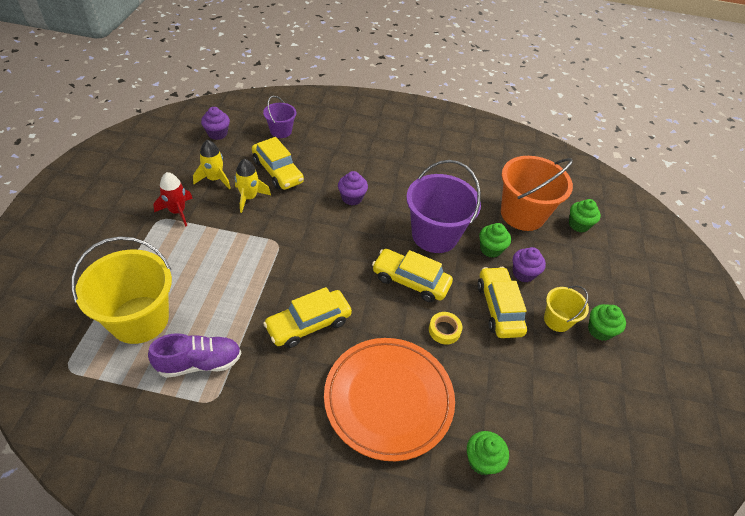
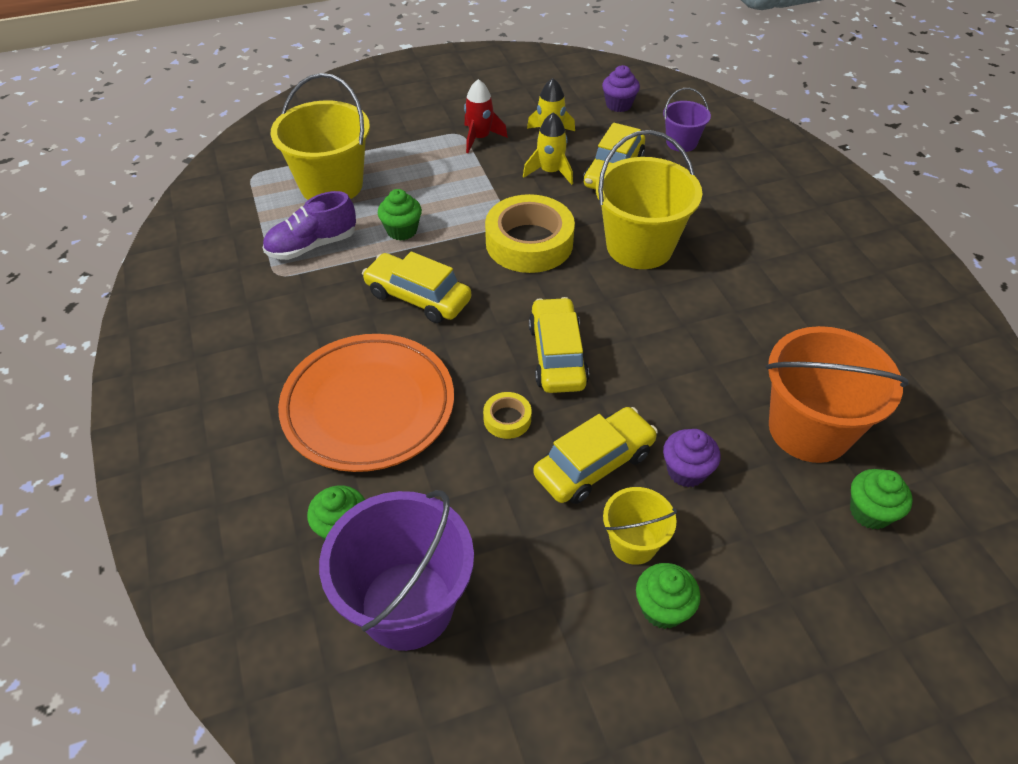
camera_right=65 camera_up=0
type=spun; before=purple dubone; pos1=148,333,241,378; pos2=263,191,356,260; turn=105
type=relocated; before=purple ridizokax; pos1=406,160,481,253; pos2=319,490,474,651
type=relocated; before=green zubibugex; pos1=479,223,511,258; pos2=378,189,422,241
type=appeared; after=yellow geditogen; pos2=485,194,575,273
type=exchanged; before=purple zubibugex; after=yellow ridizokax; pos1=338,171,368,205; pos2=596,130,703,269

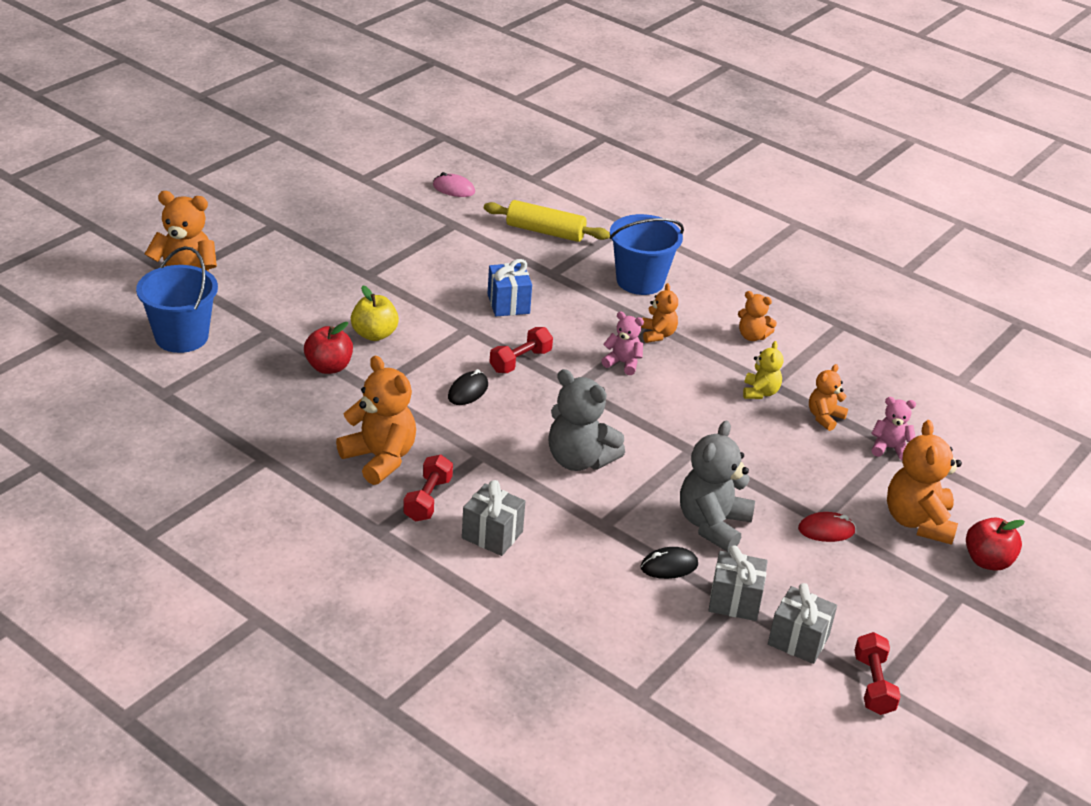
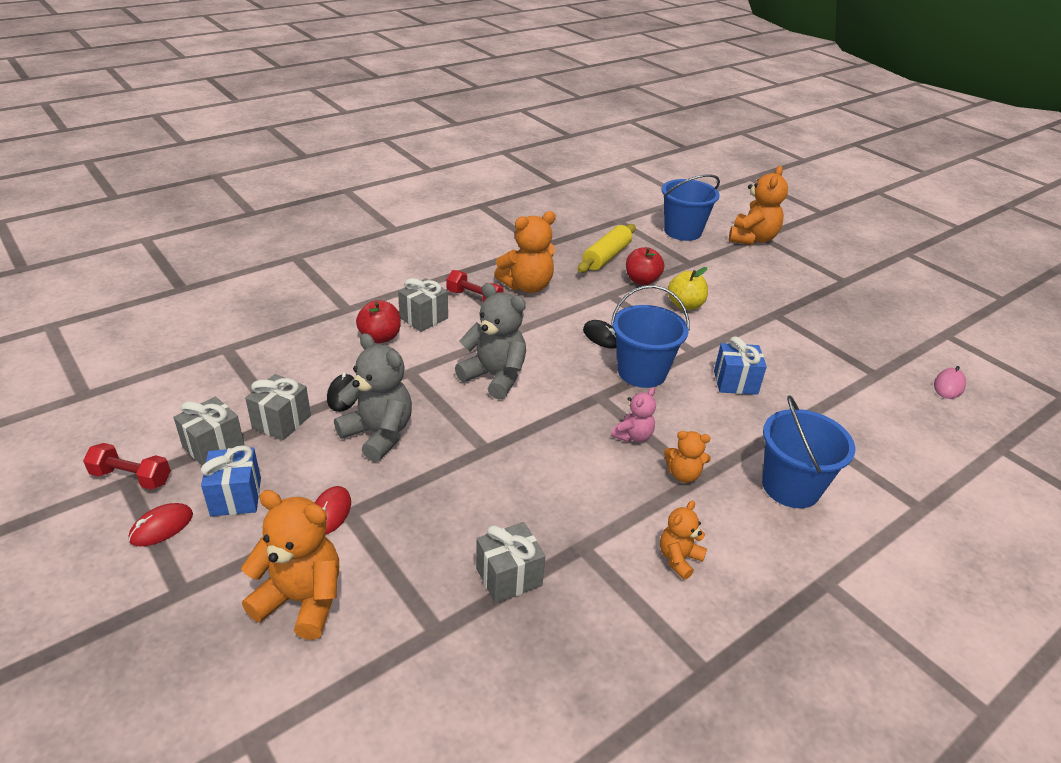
camera_right=105 camera_up=0
type=appeared; after=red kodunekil; pos2=129,503,193,547
type=appeared; after=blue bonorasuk; pos2=201,445,261,516
type=relocated; before=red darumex; pos1=966,517,1025,571; pos2=356,300,401,343
type=spun; before=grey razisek; pos1=548,369,625,471; pos2=455,283,526,400; turn=75
type=exchanged; before=orange razisek; after=grey bonorasuk; pos1=809,364,848,431; pos2=476,522,545,604
type=relocated; before=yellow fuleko; pos1=484,200,610,242; pos2=578,224,636,273
type=exchanged; before=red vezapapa; after=blue ridizokax; pos1=490,327,553,373; pos2=611,285,690,388
type=missing; before=yellow razisek; pos1=743,341,784,399
type=missing; before=pink razisek; pos1=871,397,916,460

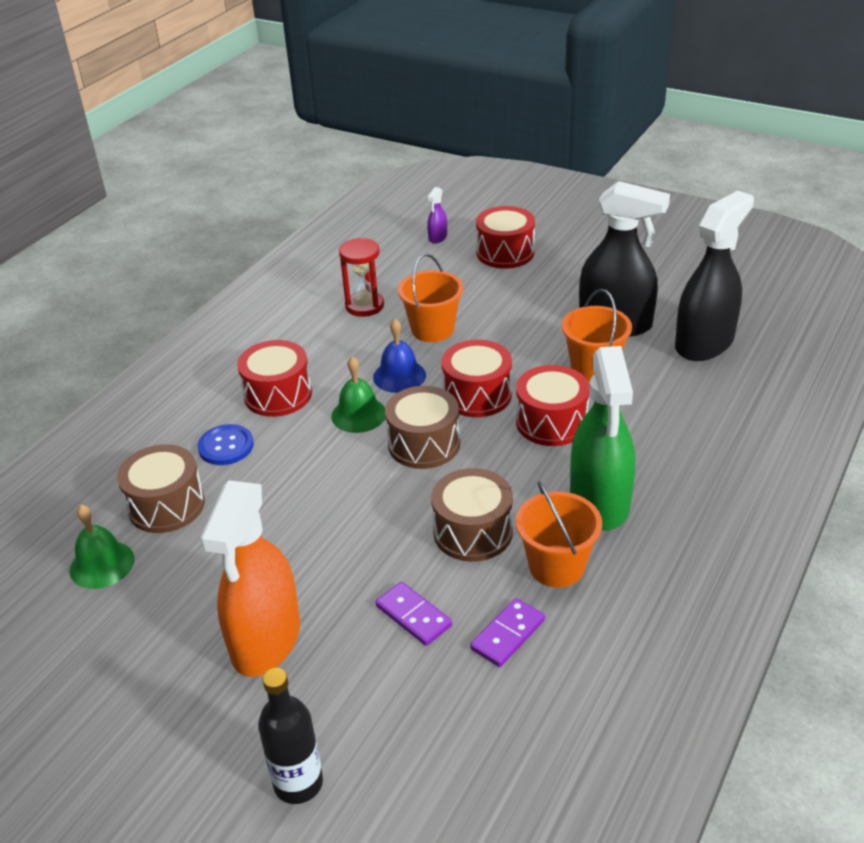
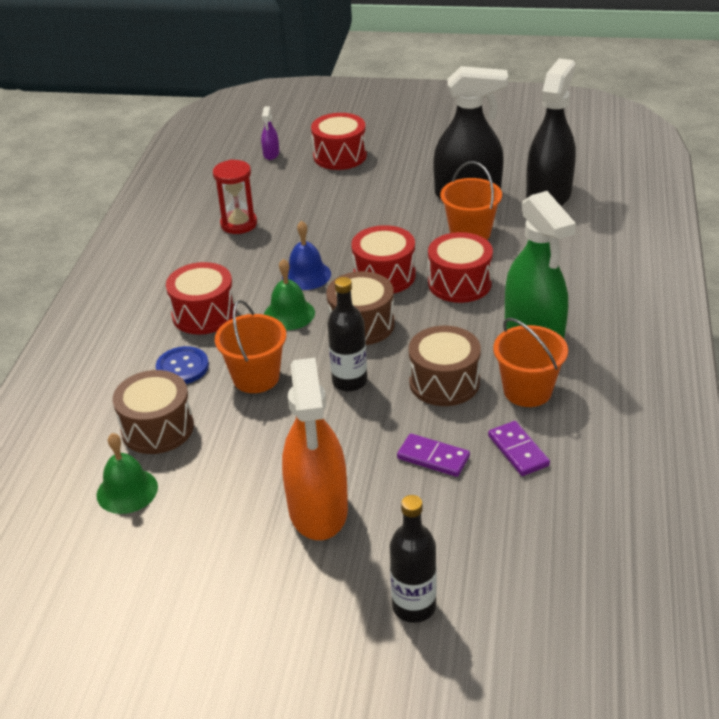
camera_right=-20 camera_up=0
type=relocated; before=orange ridizokax; pos1=398,253,463,342; pos2=215,300,286,393
type=appeared; after=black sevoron; pos2=327,277,367,391
type=spun; before=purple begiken; pos1=470,598,545,667; pos2=488,421,550,476; turn=-45

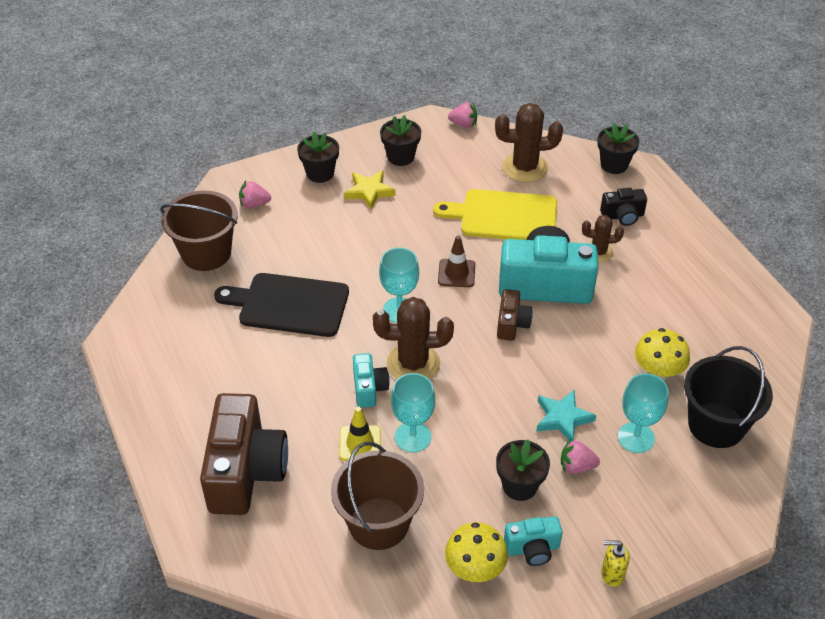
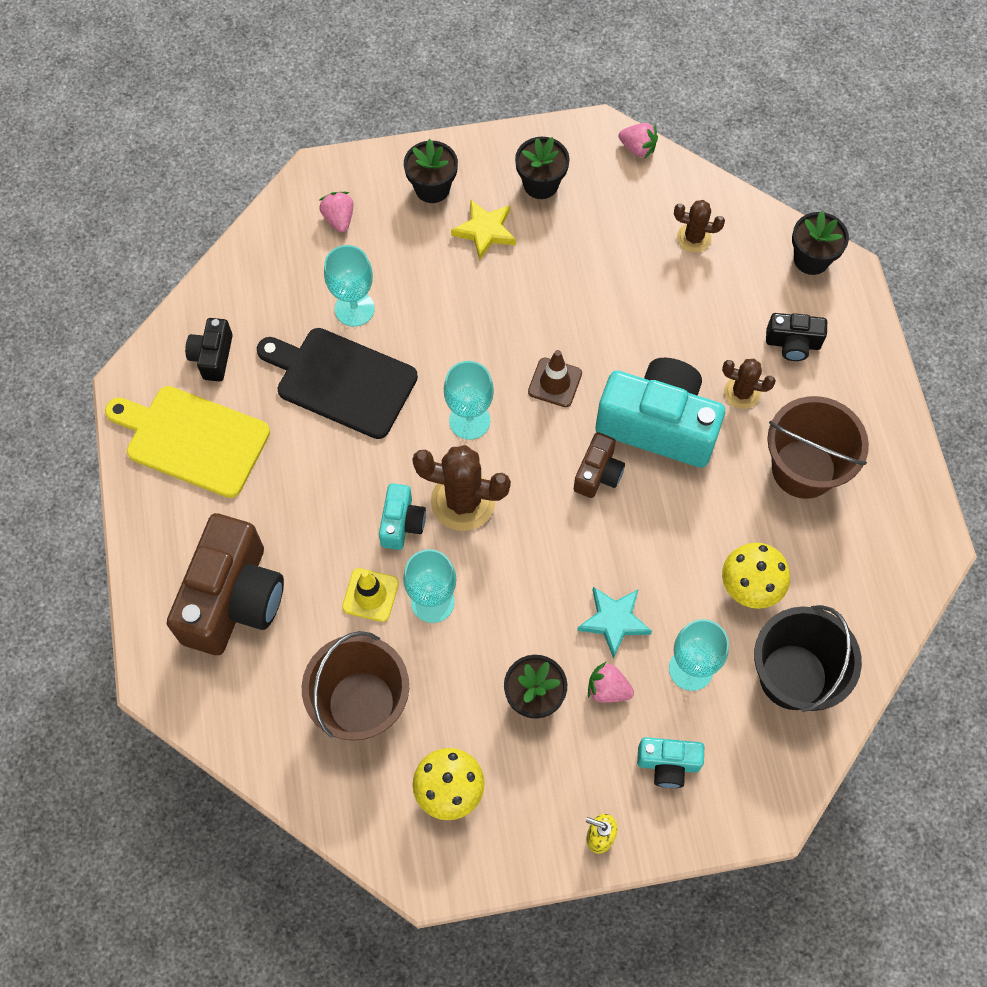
camera_right=15 camera_up=20
type=relocated; before=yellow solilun; pos1=433,189,557,240; pos2=105,386,270,498
type=appeared; after=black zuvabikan; pos2=185,318,233,382
type=spun; before=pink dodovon; pos1=239,181,271,208; pos2=319,192,353,232; turn=60
type=appeared; after=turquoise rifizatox; pos2=324,245,375,327
type=relocated; before=turquoise zuvabikan; pos1=504,516,563,566; pos2=637,737,704,788
type=size; before=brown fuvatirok; pos1=495,103,563,183; pos2=674,200,725,253; scale=0.58
type=relocated; before=brown ridizokax; pos1=160,191,238,271; pos2=767,396,869,499

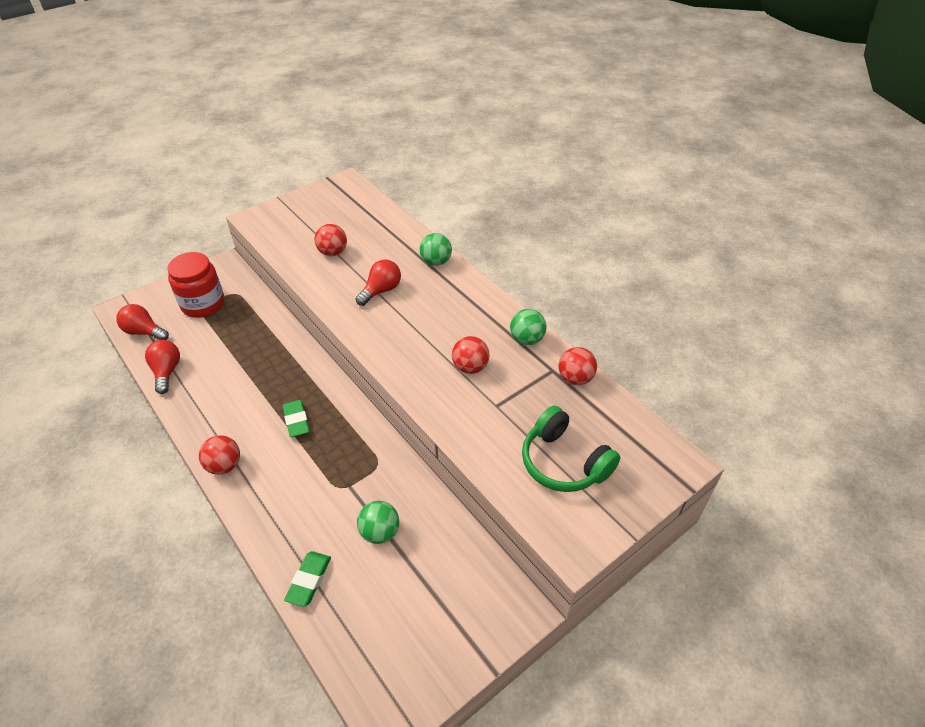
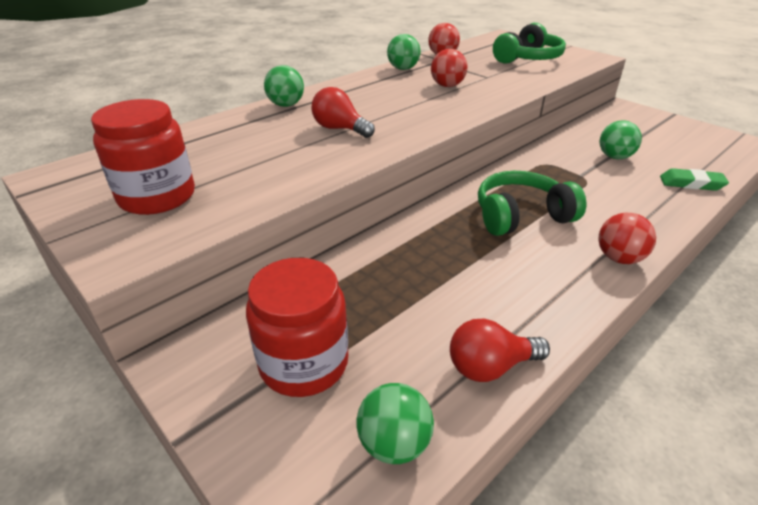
camera_right=-95 camera_up=-10
type=appeared; after=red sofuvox; pos2=91,99,195,215
type=exchanged; before=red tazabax; after=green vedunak; pos1=116,304,169,340; pos2=357,383,434,464
type=exchanged; before=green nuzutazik; after=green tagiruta; pos1=282,400,310,437; pos2=478,171,586,236
type=missing; before=red vedunak; pos1=315,224,347,256

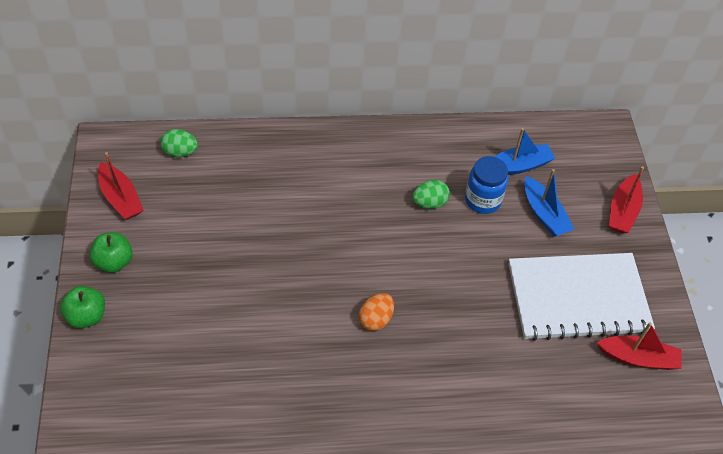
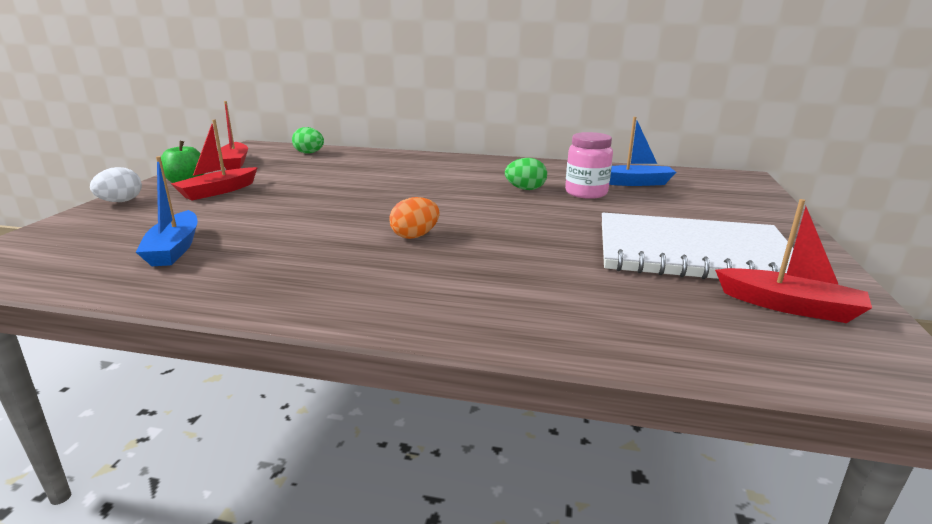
camera_right=20 camera_up=-30
type=exchanged; before=green darumex; after=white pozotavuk; pos1=60,286,105,328; pos2=90,167,142,202
type=relocated; before=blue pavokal; pos1=524,169,574,236; pos2=136,156,197,266
type=relocated; before=red pavokal; pos1=609,166,644,233; pos2=171,120,258,200
type=colour; before=blue sofuvox; after=pink sofuvox; pos1=465,156,508,214; pos2=565,132,613,199

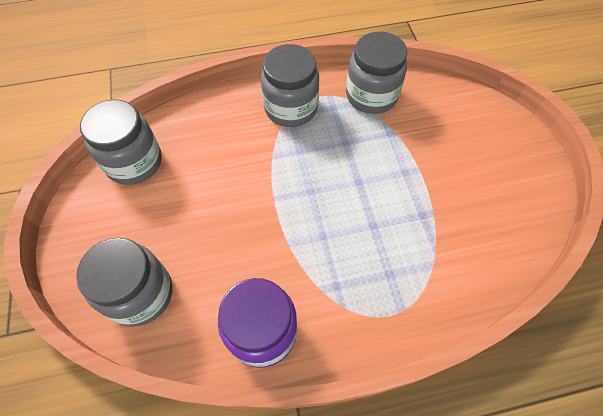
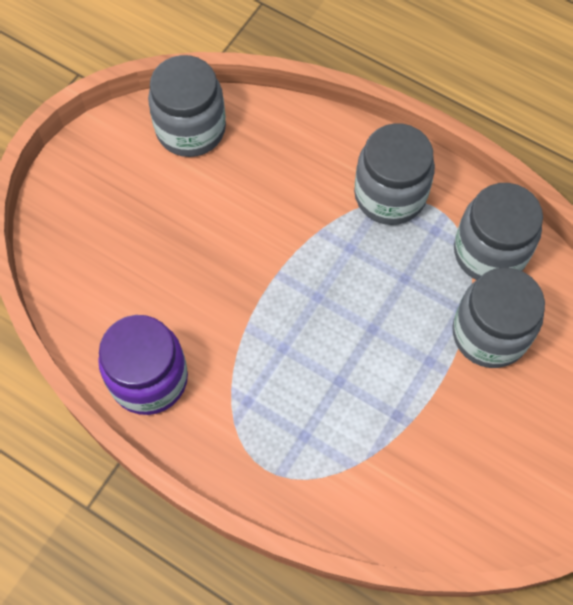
camera_right=45 camera_up=5
type=relocated; before=grey sofuvox; pos1=76,238,172,327; pos2=452,267,545,368

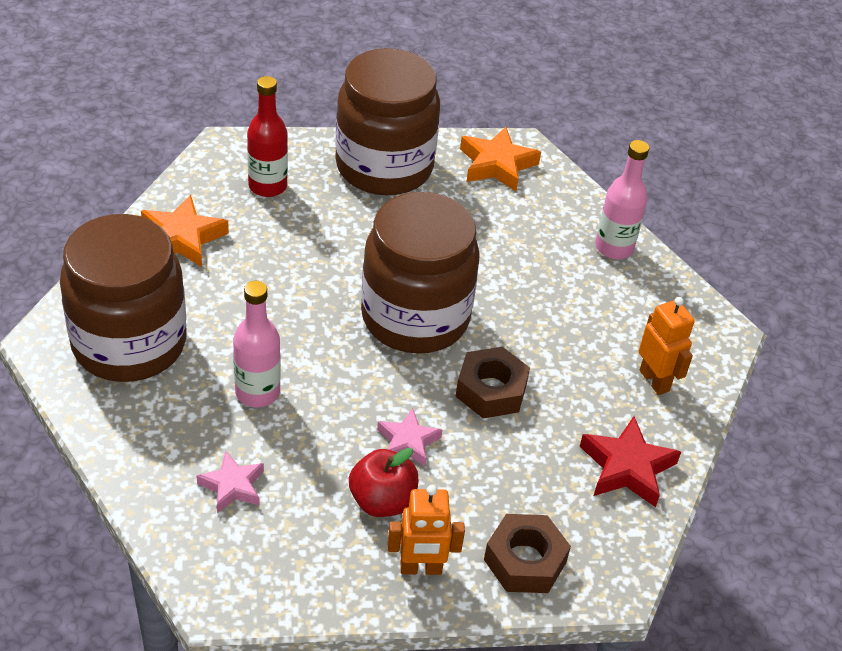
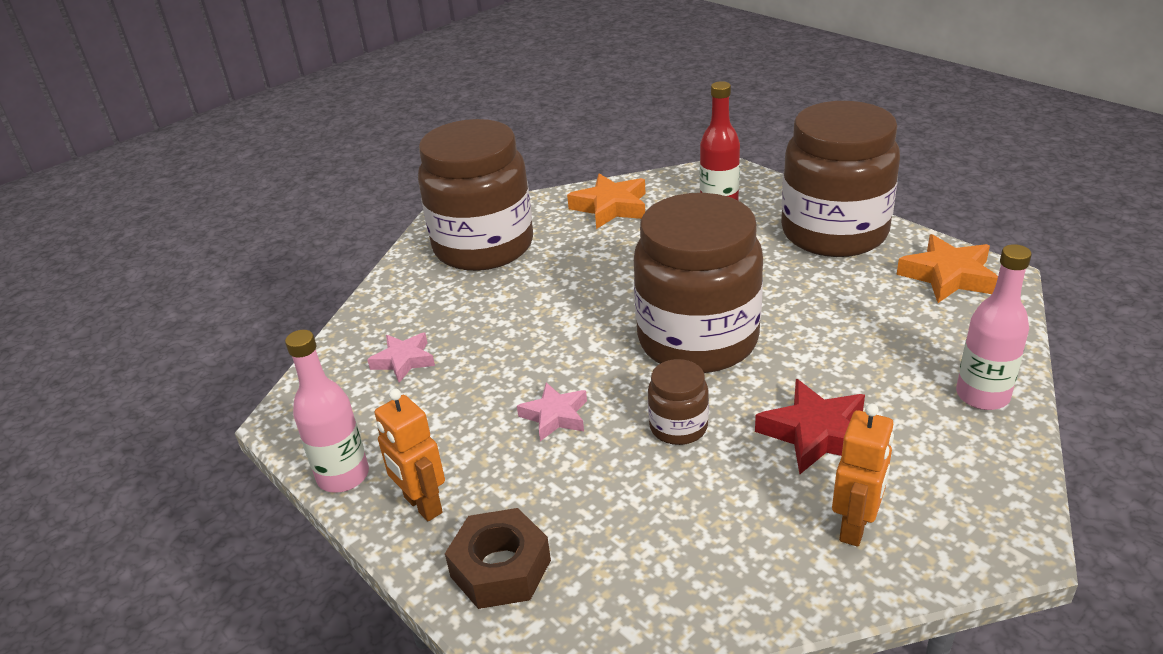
camera_right=60 camera_up=-10
type=relocated; before=pink sevoron; pos1=233,281,281,407; pos2=285,330,369,493
type=exchanged; before=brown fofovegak; after=brown sofuvox; pos1=455,347,530,418; pos2=648,359,709,445
type=relocated; before=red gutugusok; pos1=580,416,681,507; pos2=755,379,865,474
type=missing; before=red darumex; pos1=349,448,418,517

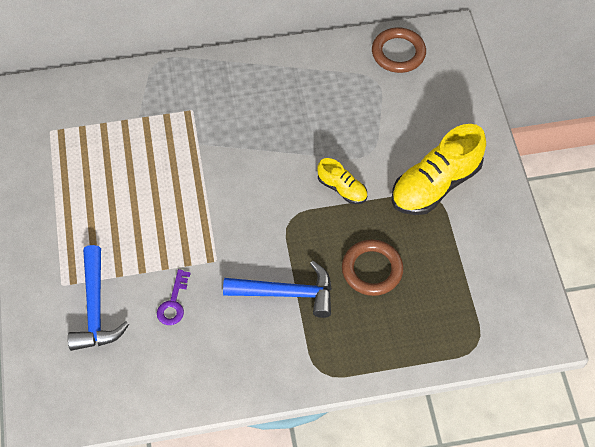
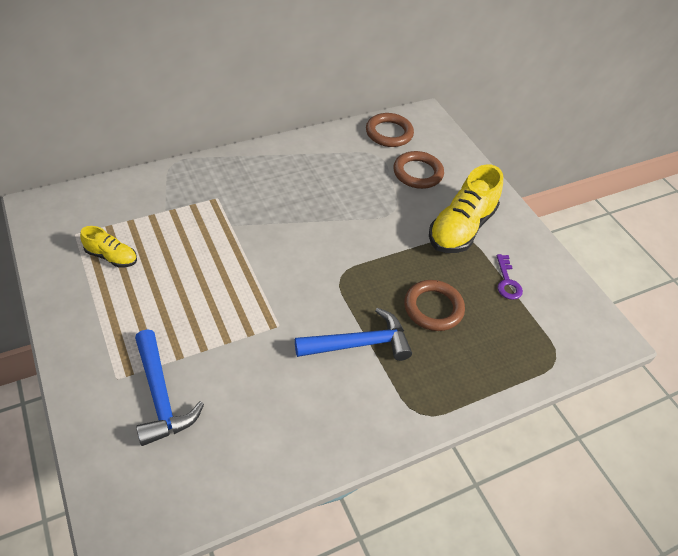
camera_right=-20 camera_up=-10
type=relocated; before=yellow dubone; pos1=317,158,367,204; pos2=80,226,137,268
type=appeared; after=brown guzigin; pos2=393,151,444,189
type=relocated; before=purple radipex; pos1=157,269,191,325; pos2=496,254,523,300

